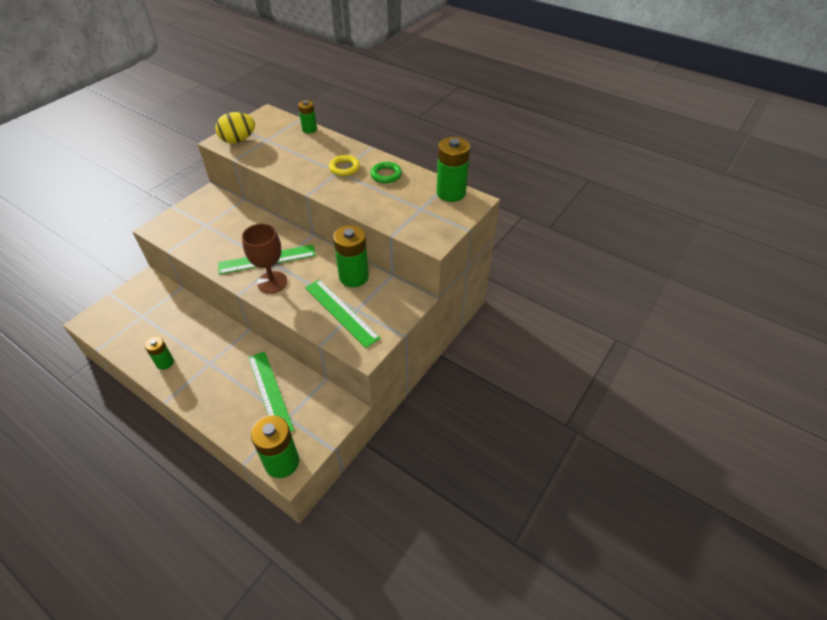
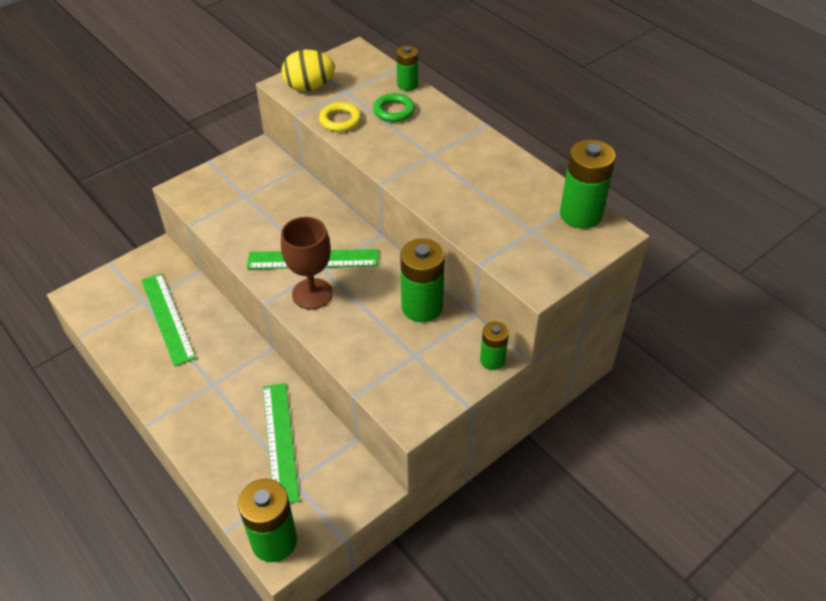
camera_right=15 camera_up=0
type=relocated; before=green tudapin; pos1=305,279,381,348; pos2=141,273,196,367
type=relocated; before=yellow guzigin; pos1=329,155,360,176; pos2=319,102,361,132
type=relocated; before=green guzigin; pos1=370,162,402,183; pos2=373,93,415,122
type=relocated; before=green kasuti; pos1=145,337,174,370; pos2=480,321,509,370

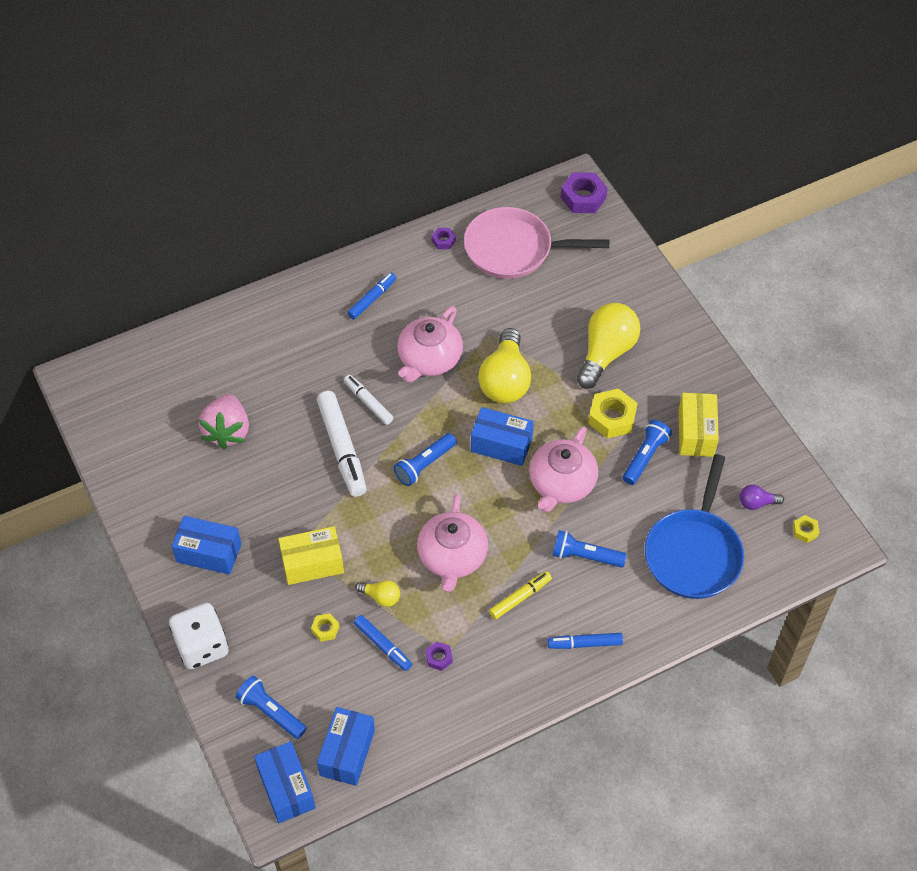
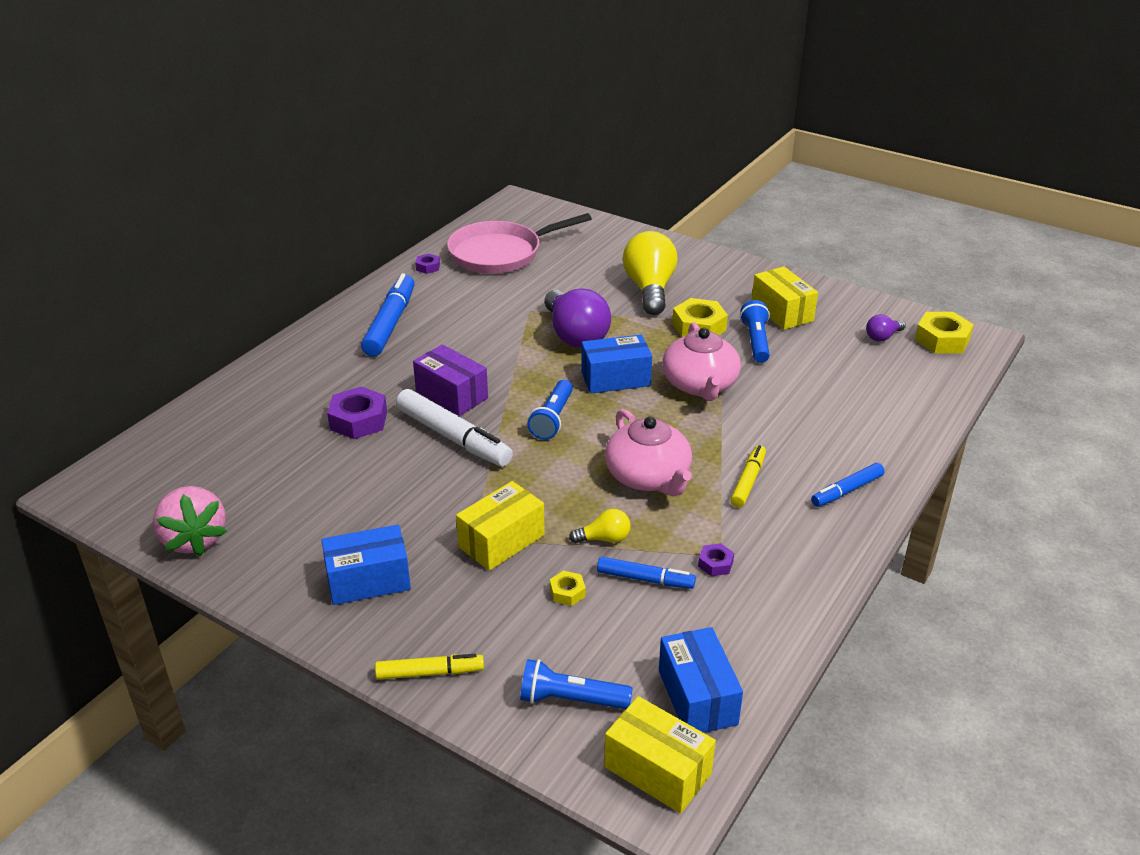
camera_right=-30 camera_up=-20
type=relocated; before=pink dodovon; pos1=198,394,249,449; pos2=153,486,227,556
type=relocated; before=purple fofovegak; pos1=561,172,608,213; pos2=327,386,387,439
type=size; before=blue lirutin; pos1=347,273,396,319; pos2=361,273,415,357; scale=1.73
type=exchanged; before=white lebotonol; after=yellow lirutin; pos1=169,603,228,670; pos2=375,654,484,680
type=exchanged; before=white lirutin; after=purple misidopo; pos1=344,375,393,425; pos2=413,344,488,416
type=colour; before=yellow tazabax; after=purple tazabax; pos1=478,328,531,403; pos2=545,289,611,348
type=colour; before=blue misidopo; after=yellow misidopo; pos1=254,741,316,823; pos2=604,696,716,814
type=size; before=yellow fofovegak; pos1=793,515,819,543; pos2=915,312,974,353; scale=1.94
type=missing; before=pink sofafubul; pos1=397,306,463,383
type=missing; before=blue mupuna; pos1=553,530,627,568
type=missing; before=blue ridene; pos1=645,454,744,599

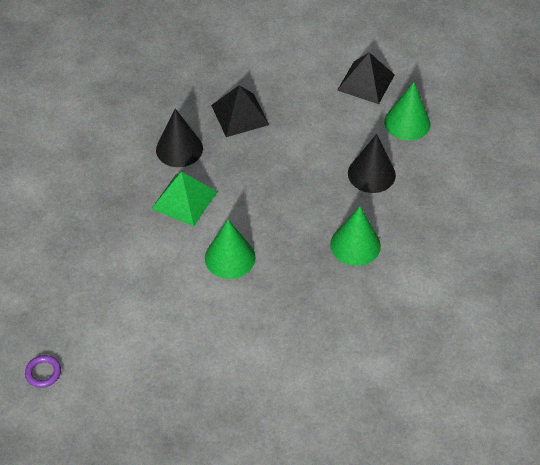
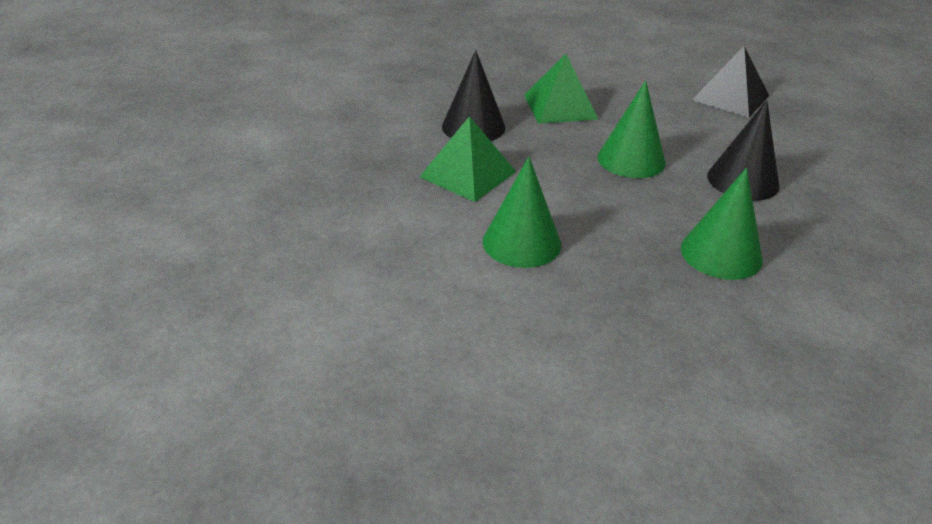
camera_right=10 camera_up=-15
type=colour; before=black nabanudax; after=green nabanudax; pos1=211,85,269,137; pos2=524,54,599,124
type=relocated; before=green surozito; pos1=384,82,430,141; pos2=597,81,666,178
type=missing; before=purple guzigin; pos1=25,355,61,388

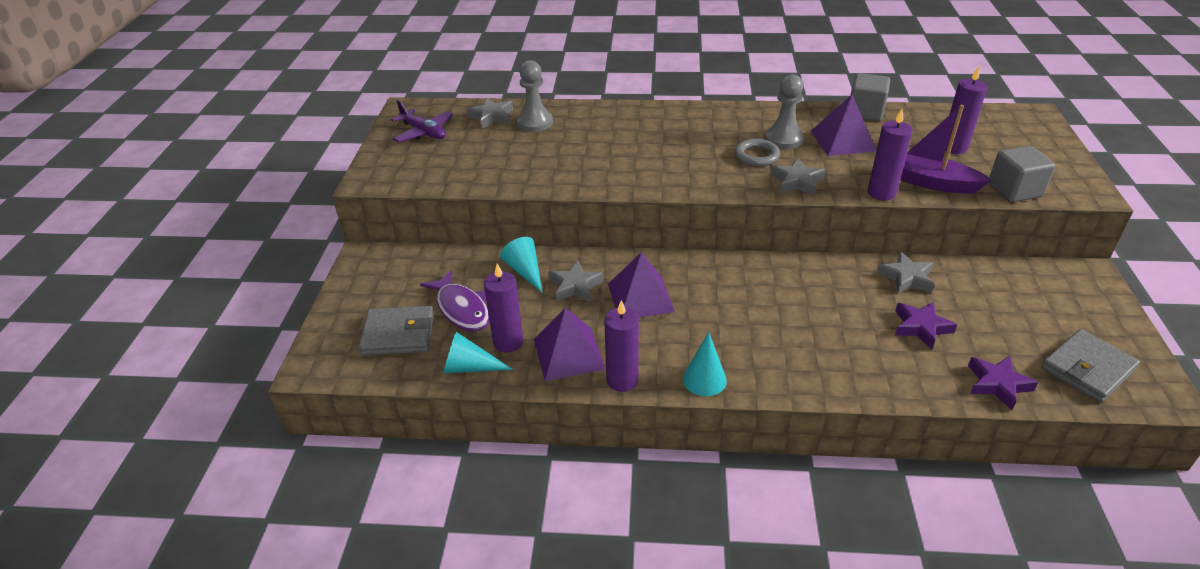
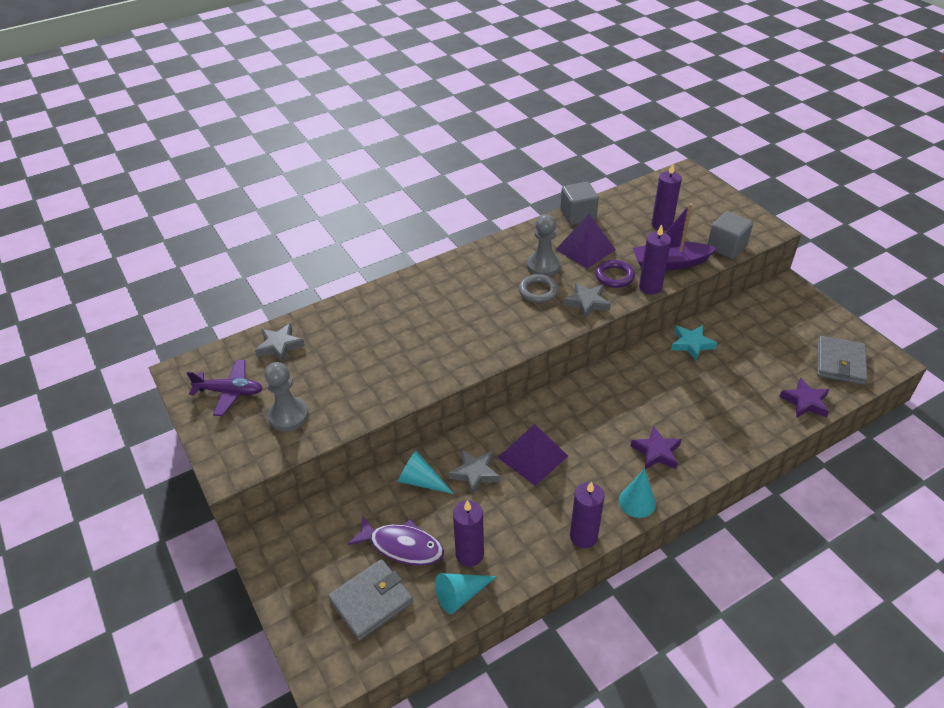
camera_right=-35 camera_up=5
type=relocated; before=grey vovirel; pos1=517,60,553,132; pos2=264,362,309,431
type=appeared; after=purple guzigin; pos2=595,260,635,288
type=relocated; before=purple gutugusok; pos1=895,301,957,349; pos2=631,426,682,470
type=colour; before=grey gutugusok; after=turquoise gutugusok; pos1=877,252,934,294; pos2=671,325,717,361
type=missing; before=purple nabanudax; pos1=534,308,605,381

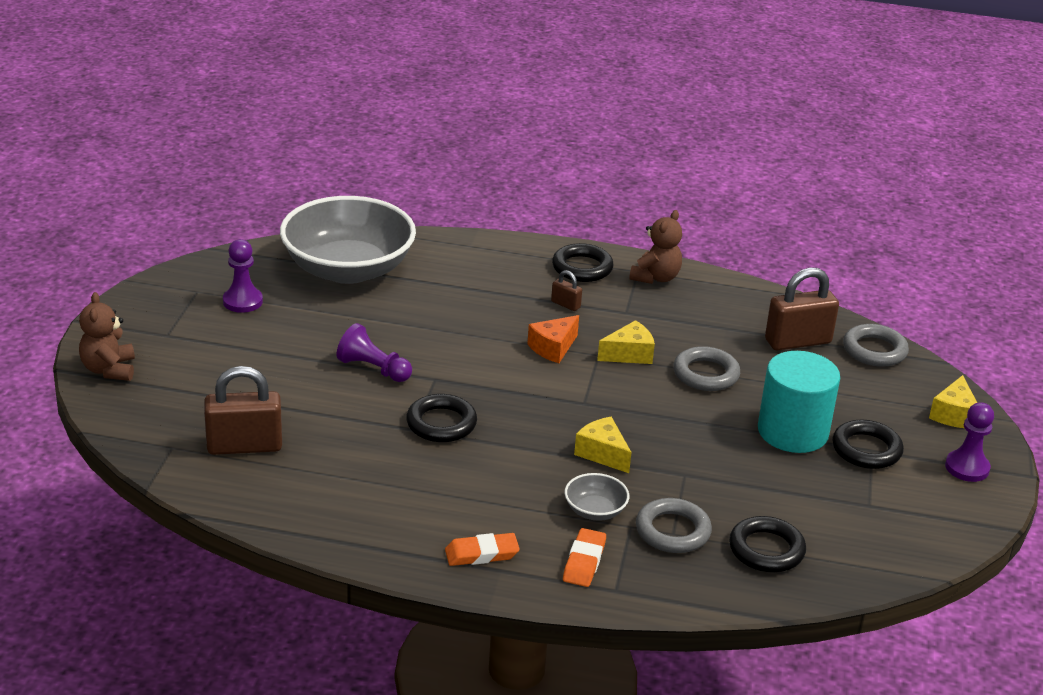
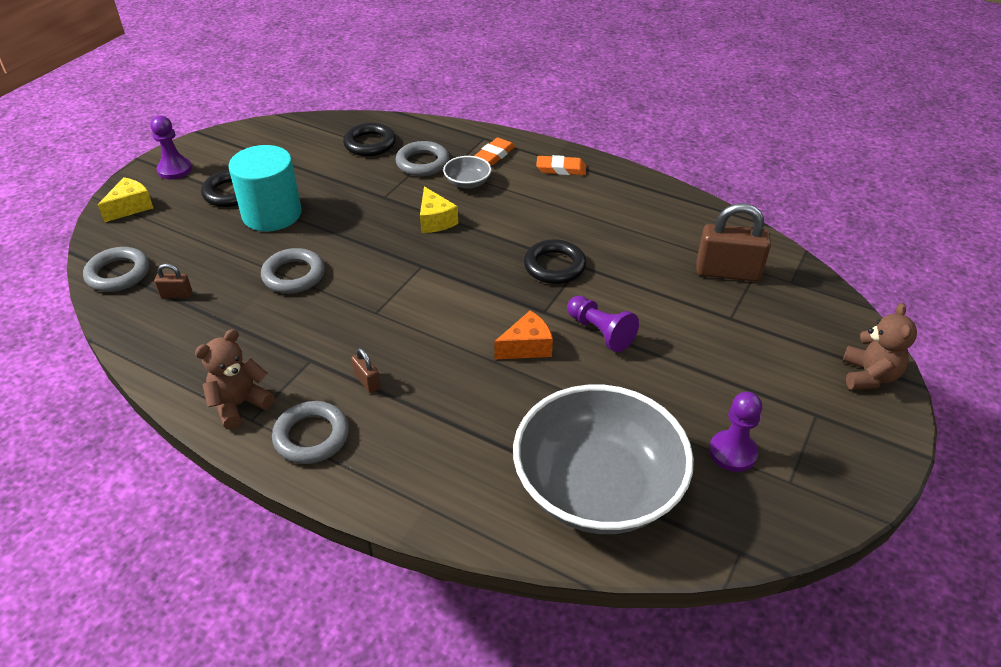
camera_right=-160 camera_up=10
type=size; before=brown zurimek; pos1=765,267,839,351; pos2=154,263,192,298; scale=0.47
type=colour; before=black guzigin; after=grey guzigin; pos1=552,243,614,282; pos2=272,401,349,464
type=relocated; before=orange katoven; pos1=528,315,579,363; pos2=494,310,553,360
type=missing; before=yellow katoven; pos1=597,320,655,364

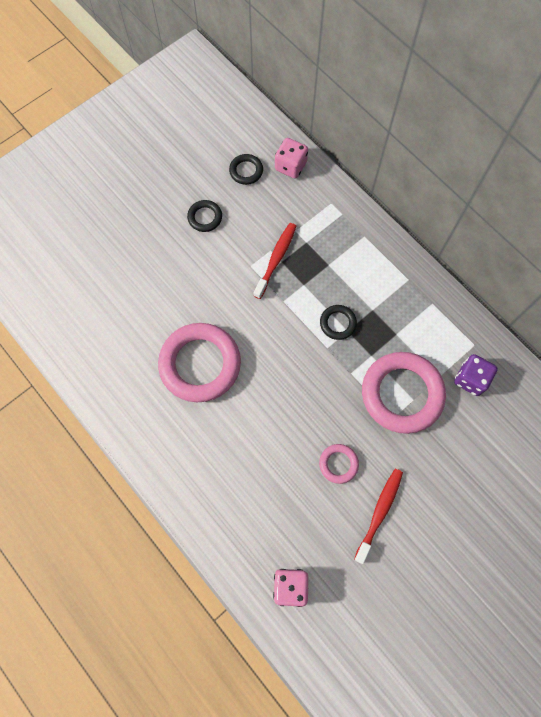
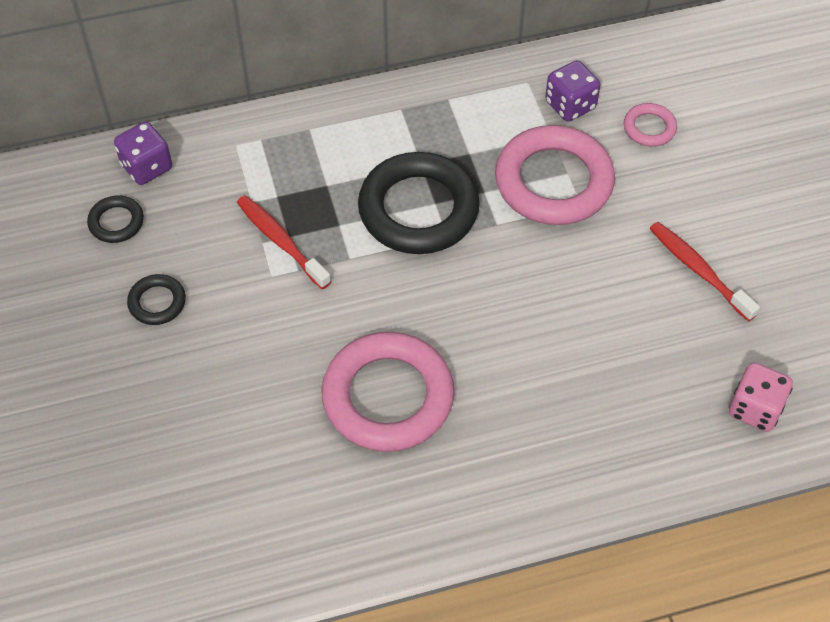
camera_right=-65 camera_up=-15
type=colour; before=pink lebotonol; after=purple lebotonol; pos1=275,138,308,179; pos2=114,121,172,185
type=size; before=black guzigin; pos1=320,305,357,340; pos2=358,152,480,254; scale=2.18
type=relocated; before=pink guzigin; pos1=319,444,359,484; pos2=624,103,677,147

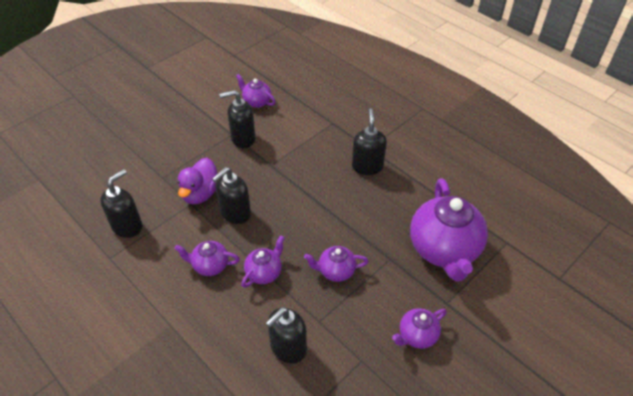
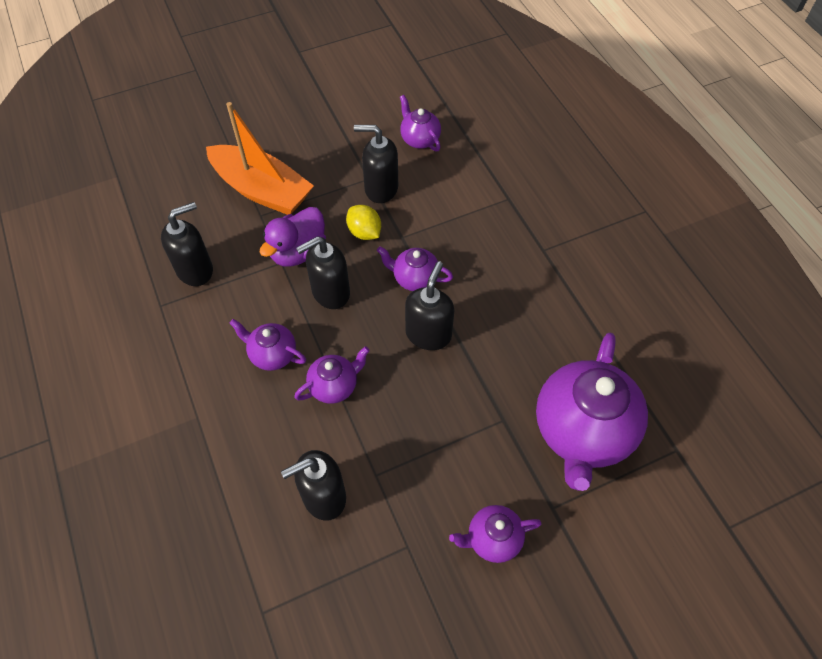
camera_right=20 camera_up=10
type=appeared; after=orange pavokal; pos2=206,102,314,215
type=appeared; after=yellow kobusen; pos2=346,205,381,240
type=relocated; before=purple sofafubul; pos1=304,246,368,282; pos2=377,246,453,291
type=relocated; before=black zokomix; pos1=352,108,387,175; pos2=405,261,454,350

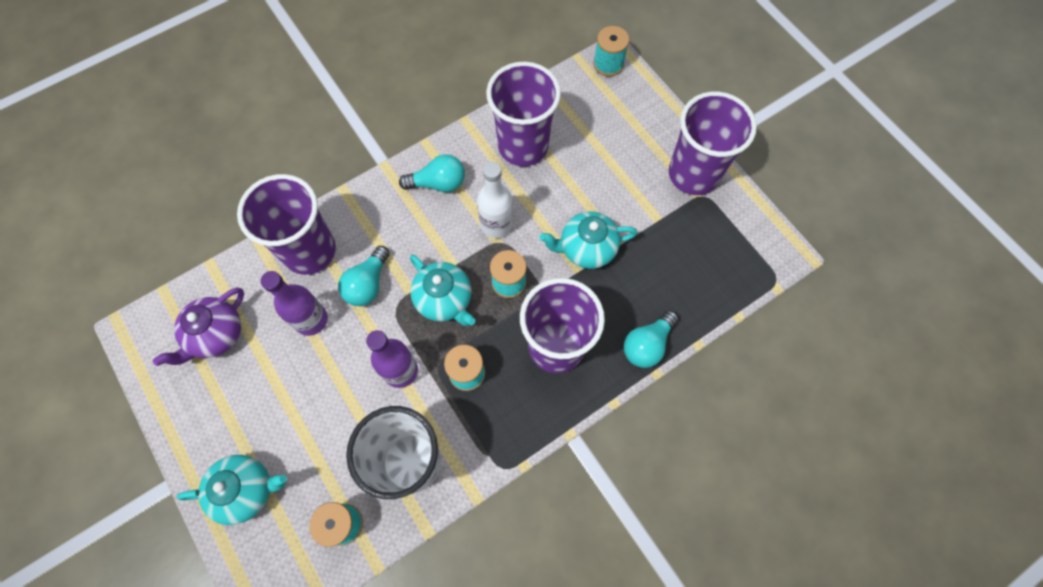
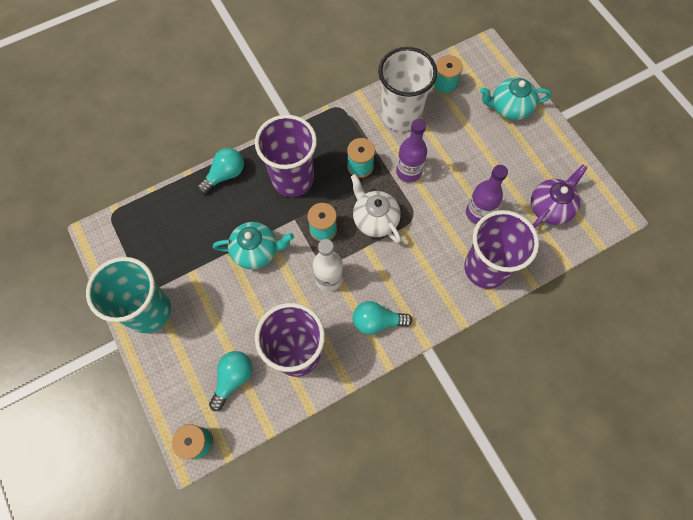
camera_right=-175 camera_up=0
type=colour; before=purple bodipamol; after=turquoise bodipamol; pos1=669,92,757,195; pos2=86,257,171,333
type=relocated; before=turquoise tazabax; pos1=338,246,390,306; pos2=209,351,252,411
type=colour; before=turquoise sofafubul; after=white sofafubul; pos1=410,255,475,326; pos2=351,174,401,243

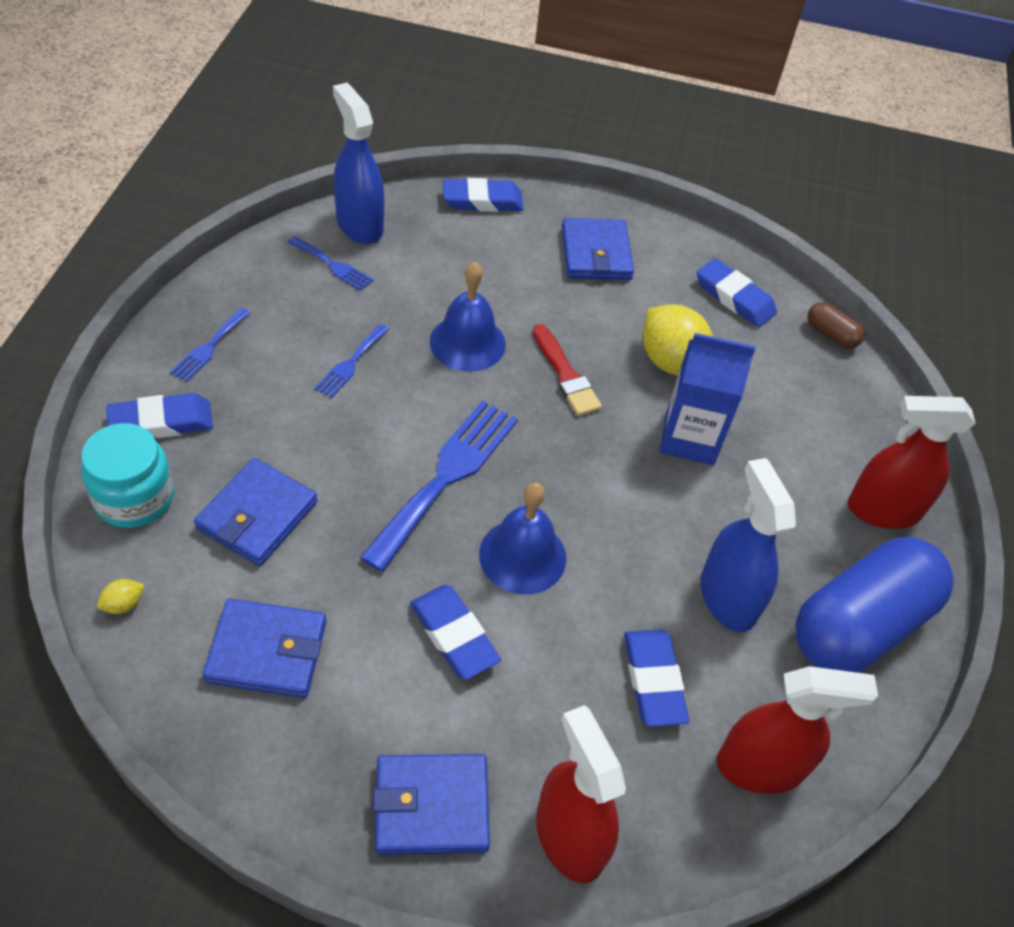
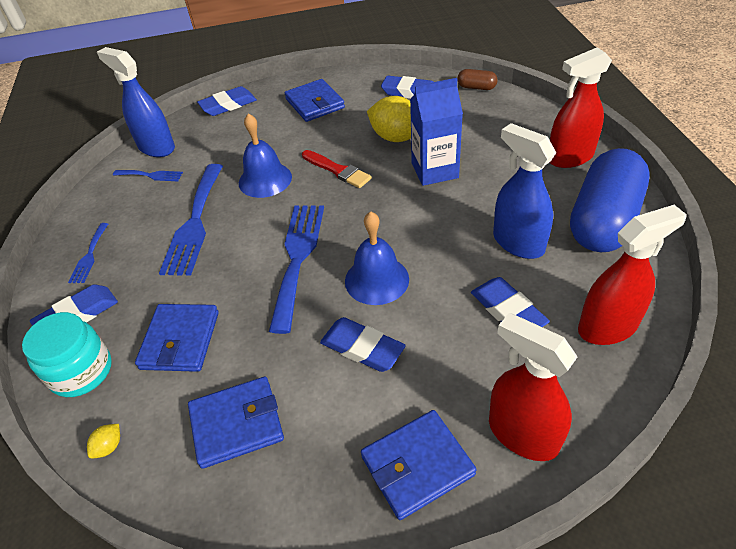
camera_right=-15 camera_up=-5
type=size; before=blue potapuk; pos1=314,324,389,398; pos2=159,164,223,275; scale=2.02

